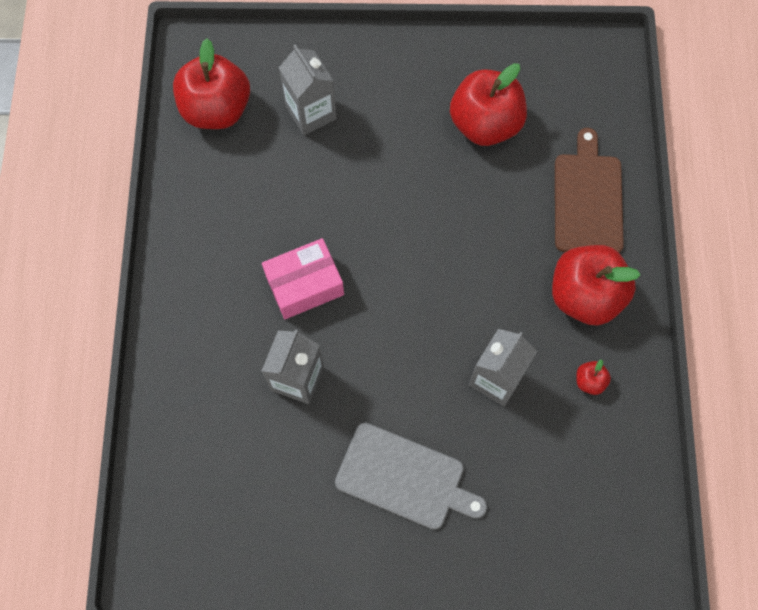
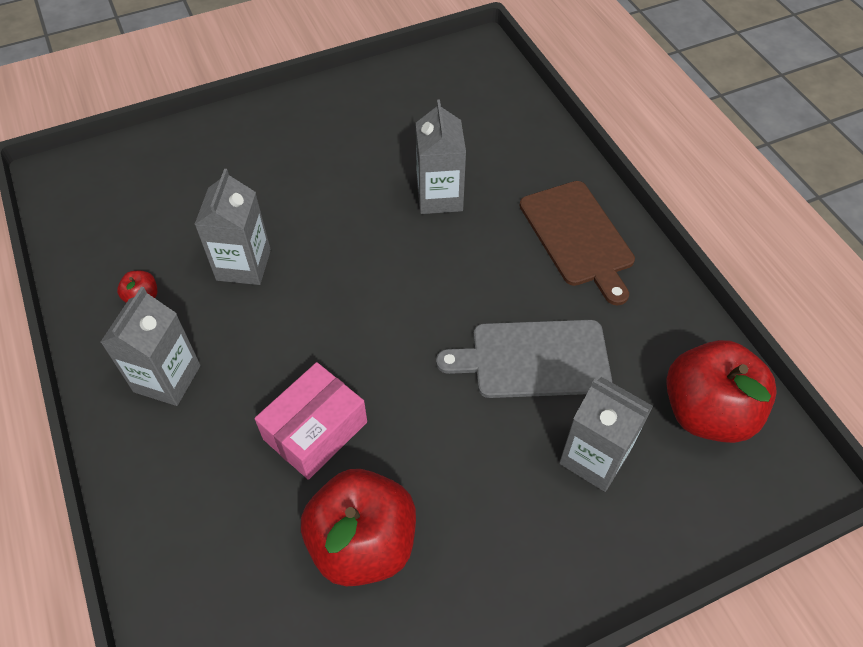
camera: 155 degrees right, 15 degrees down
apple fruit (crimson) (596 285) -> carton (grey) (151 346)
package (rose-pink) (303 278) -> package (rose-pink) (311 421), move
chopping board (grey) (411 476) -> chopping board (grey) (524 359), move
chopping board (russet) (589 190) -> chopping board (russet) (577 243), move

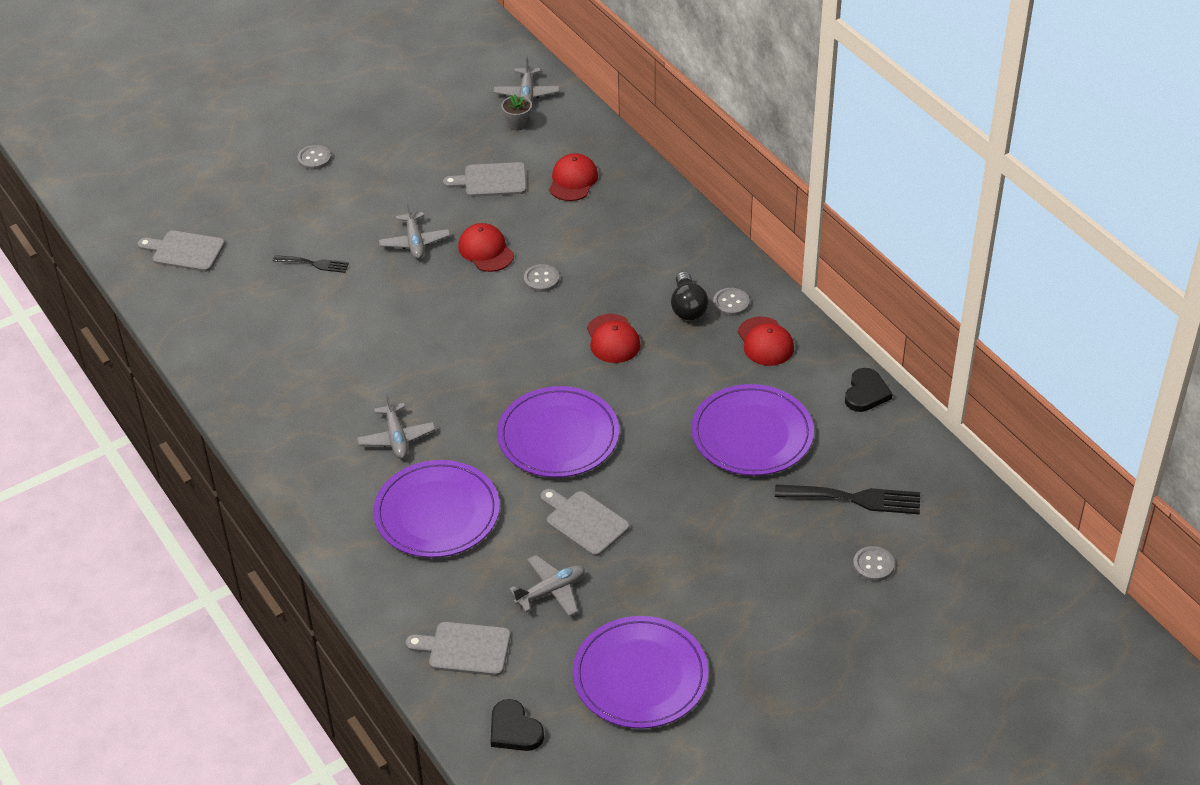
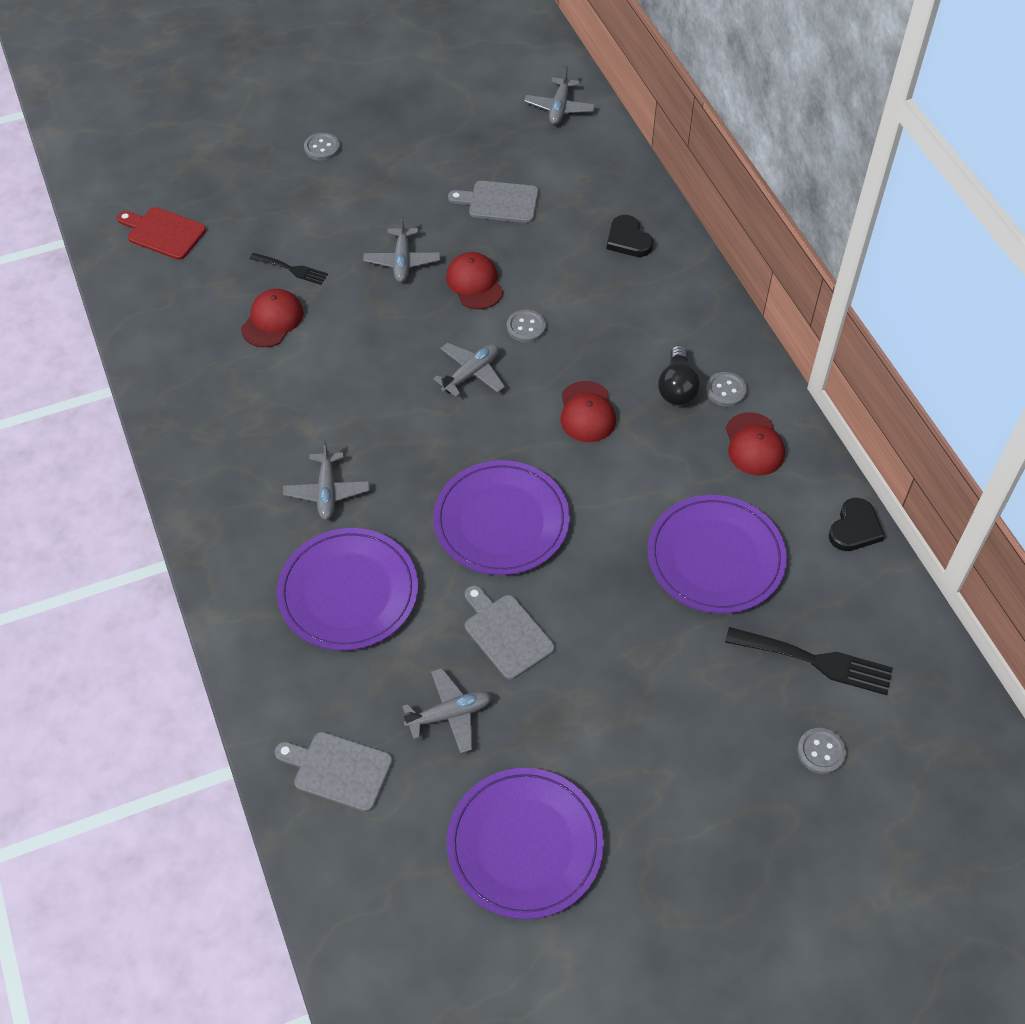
camera: 10 degrees right, 10 degrees up
chopping board (grey) (181 251) -> chopping board (crimson) (161 233)
baseball cap (crimson) (573 177) -> baseball cap (crimson) (272 318), move
none -> plane (grey) (469 370)
heart (jet-black) (517 725) -> heart (jet-black) (630 236), move
plant pot (grey) (516 112) -> none

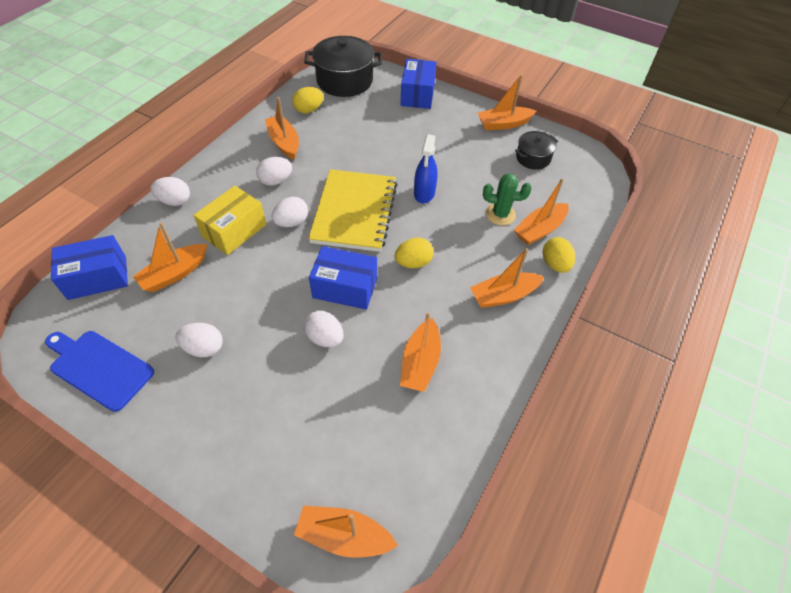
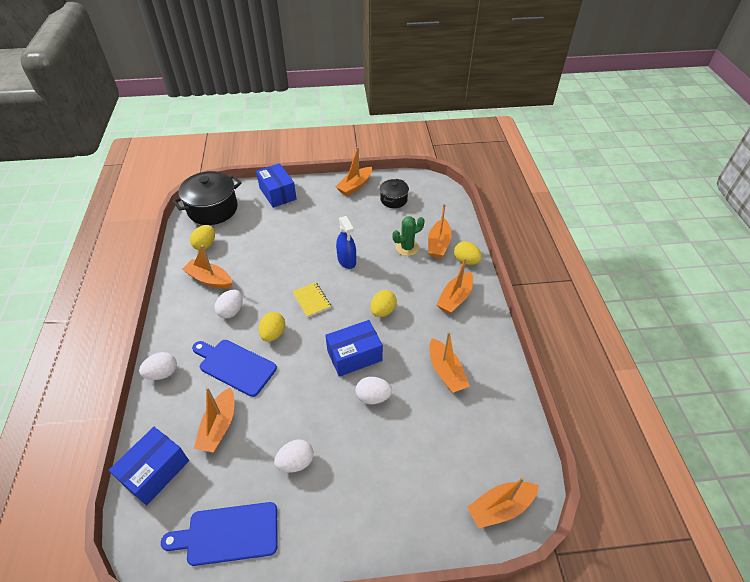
camera: 35 degrees left, 5 degrees down
package (bright yellow) (229 220) -> chopping board (royal blue) (234 368)
egg shape (pure white) (290 212) -> egg shape (bright yellow) (272 327)
notepad (bright yellow) (353 210) -> notepad (bright yellow) (311 300), x0.44

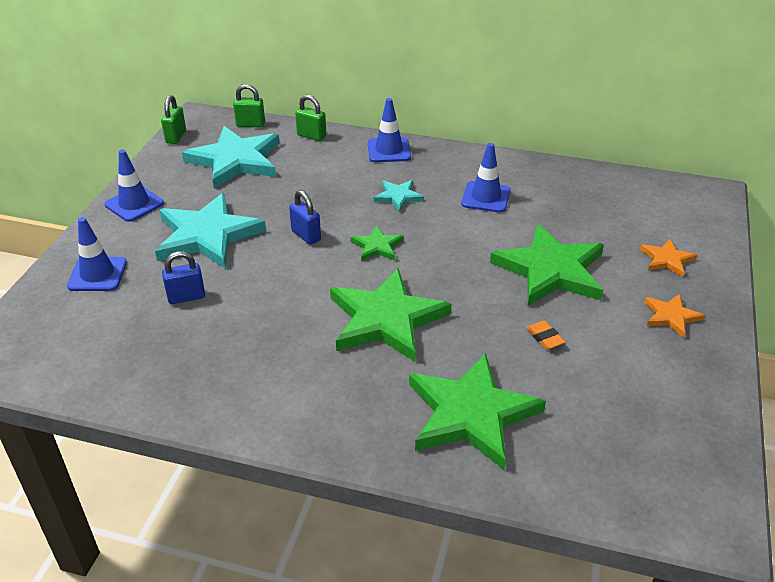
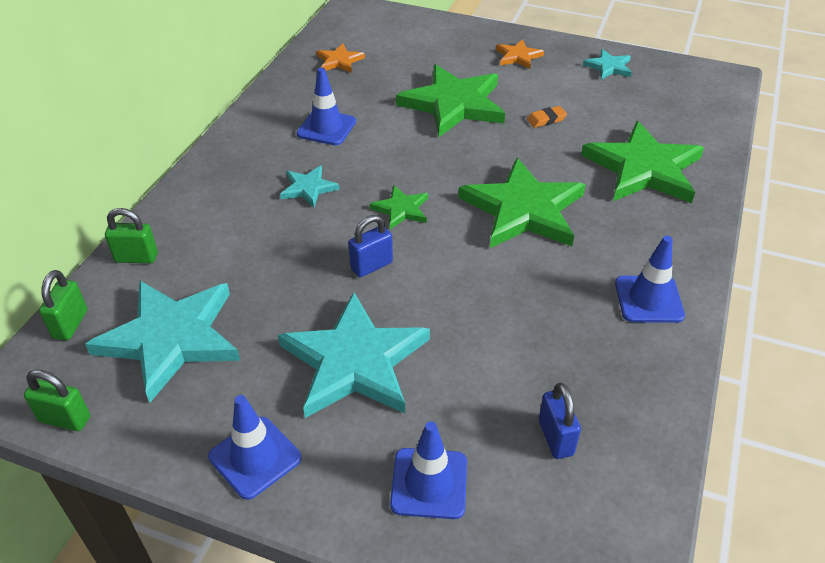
camera: 85 degrees left, 5 degrees up
lock (leaf-green) (310 118) -> lock (leaf-green) (131 235), 60 degrees clockwise
star shape (bright orange) (668 258) -> star shape (bright orange) (340 58), move
lock (royal blue) (183 277) -> lock (royal blue) (560 421), move
none -> star shape (aqua) (607 64)
road cone (royal blue) (389 130) -> road cone (royal blue) (650 279), move

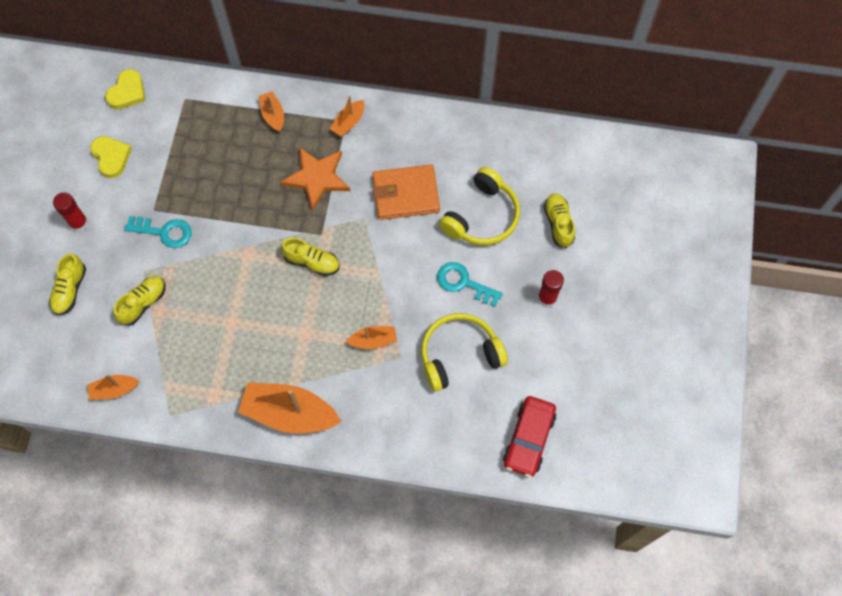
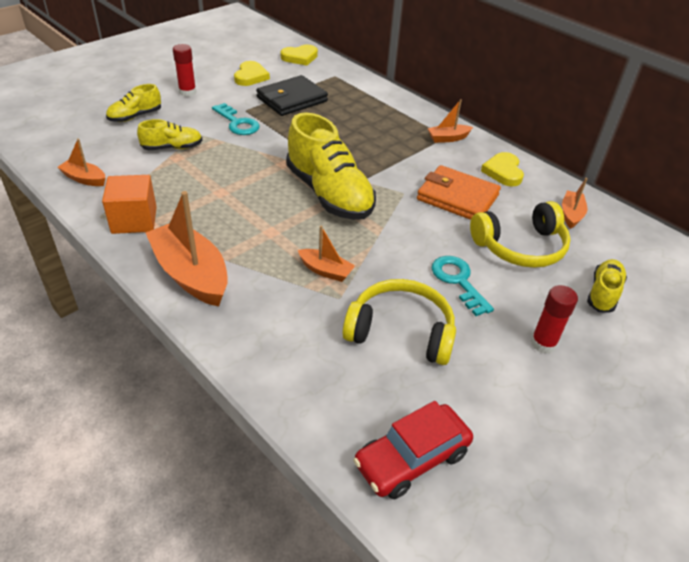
camera: 35 degrees right, 25 degrees down
none -> block (bright orange) (129 204)
none -> card wallet (jet-black) (292 95)
lace-up shoe (bright yellow) (310 257) -> lace-up shoe (bright yellow) (331 166), x1.98
none -> heart (bright yellow) (502 169)
toy boat (bright orange) (271 111) -> toy boat (bright orange) (575 203), move
star shape (bright orange) (315 179) -> none

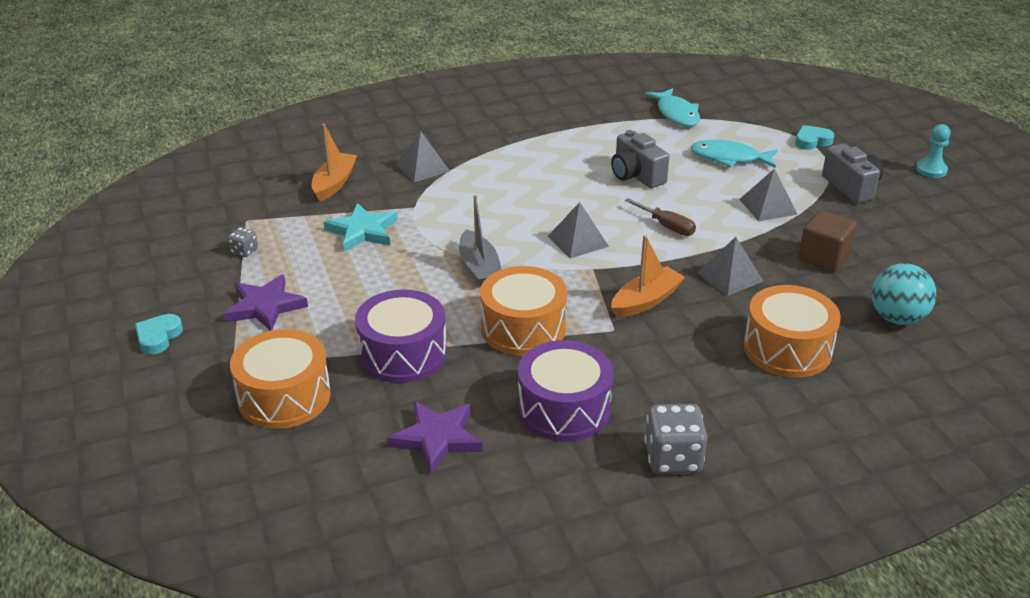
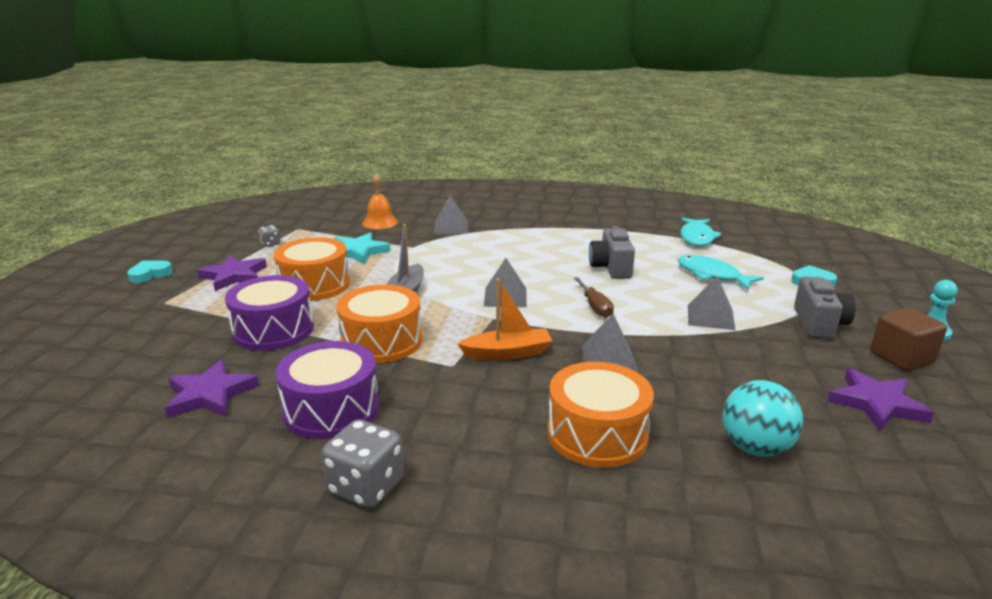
camera: 30 degrees right, 10 degrees down
snare drum (bright orange) (280 379) -> snare drum (bright orange) (312 269), move
toy boat (bright orange) (334 162) -> hand bell (bright orange) (380 201)
none -> star shape (purple) (880 399)
block (russet) (827 241) -> block (russet) (908 339), move

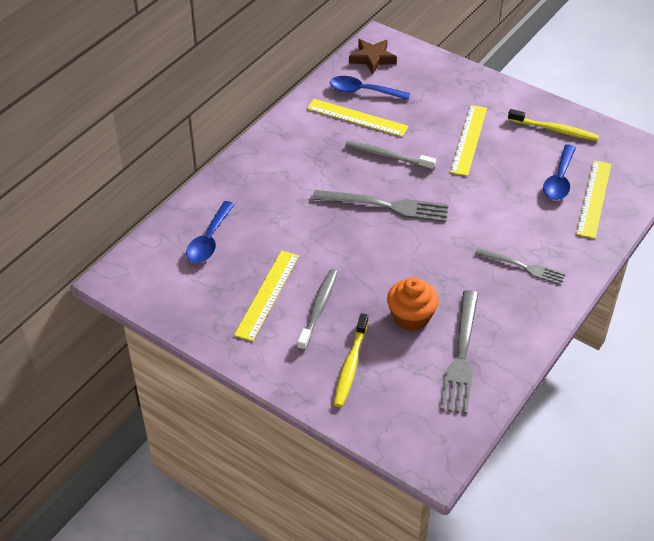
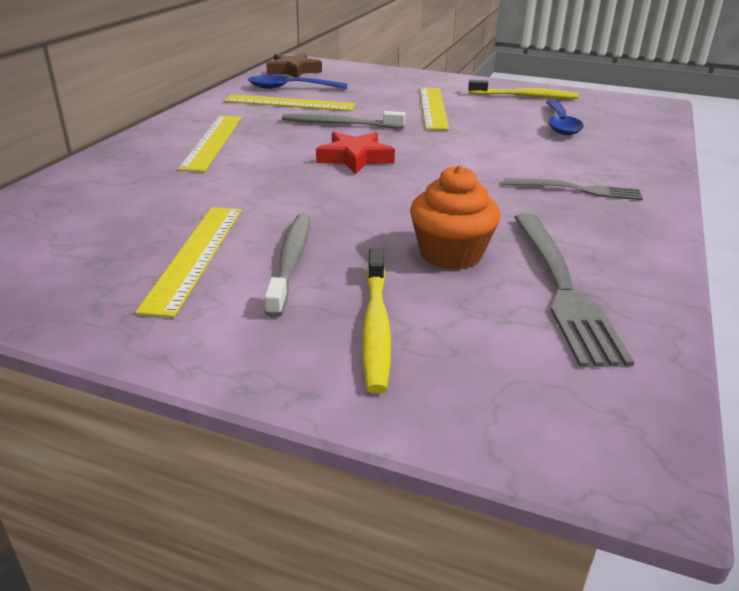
camera: 15 degrees left, 15 degrees down
measuring stick (bright yellow) (593 199) -> measuring stick (bright yellow) (210 144), move
fork (grey) (380 206) -> star shape (crimson) (355 153)
tablespoon (royal blue) (210 232) -> none

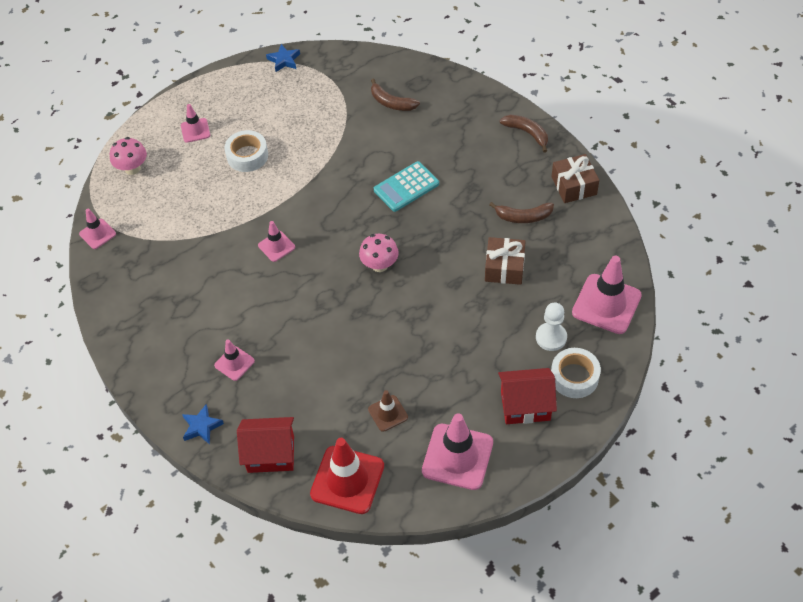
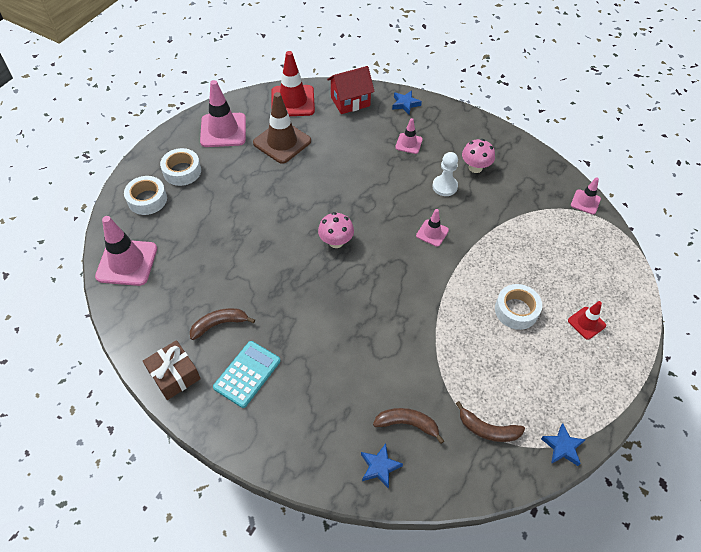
camera: 155 degrees right, 0 degrees up
house (crimson) (527 396) -> roll of tape (pure white) (180 167)
pocket calculator (aqua) (406 186) -> pocket calculator (aqua) (247 374), move
road cone (russet) (388 411) -> road cone (russet) (282 128), x1.88
none -> star shape (royal blue) (382 466)
pawn (pure white) (551 327) -> pawn (pure white) (445 174), move
toy banana (russet) (523 134) -> toy banana (russet) (490 421), move
toadstool (rose-pink) (128 156) -> toadstool (rose-pink) (478 156), move
road cone (rose-pink) (195 123) -> road cone (crimson) (587 320)
wrapped gift (russet) (505 261) -> none

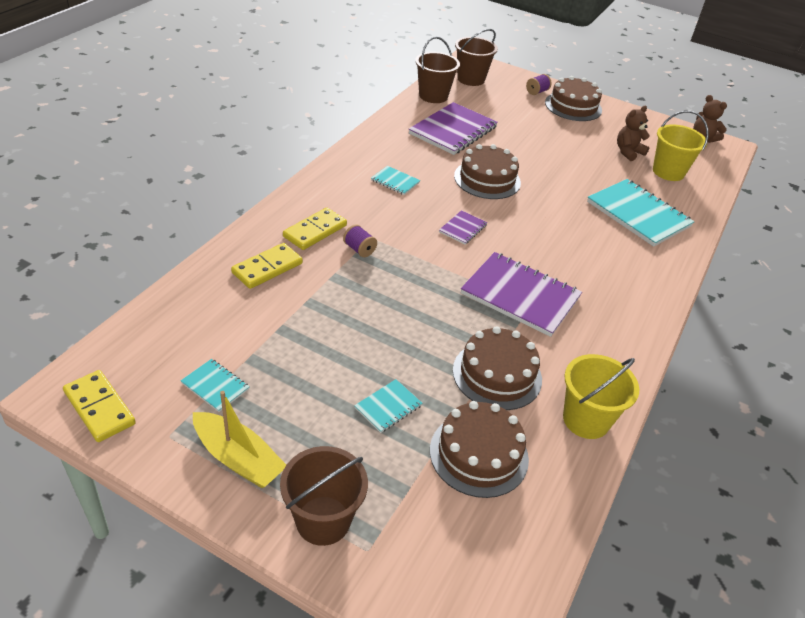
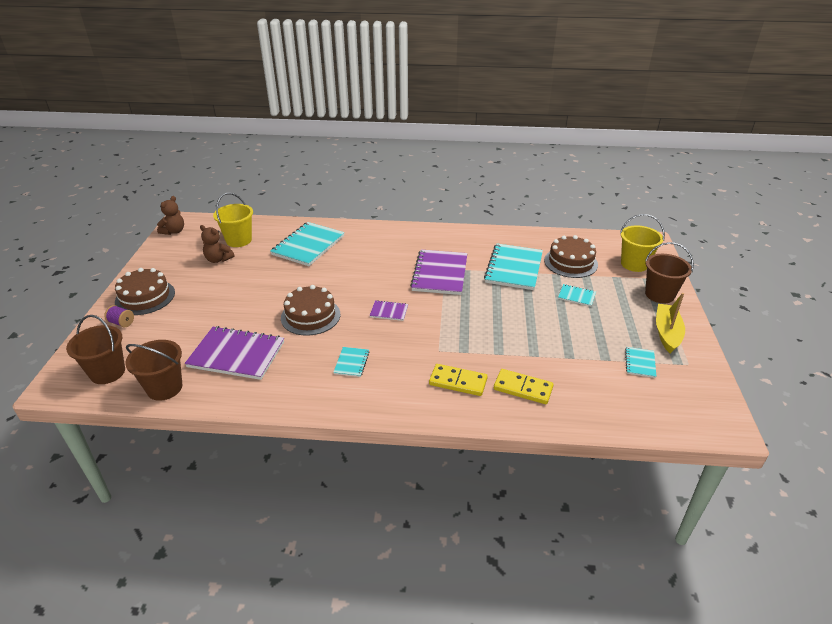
camera: 110 degrees left, 5 degrees down
cake (russet) (497 368) -> notepad (aqua) (513 266)
bucket (bright yellow) (601 396) -> bucket (bright yellow) (642 243), move
domino (bright yellow) (99 406) -> none
reel of thread (purple) (360 240) -> none

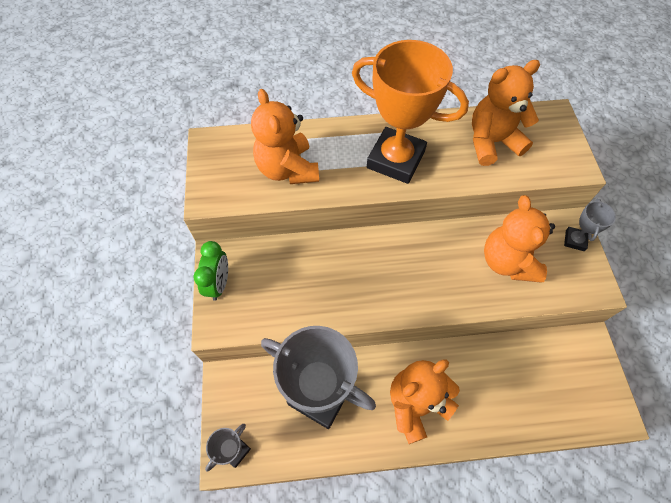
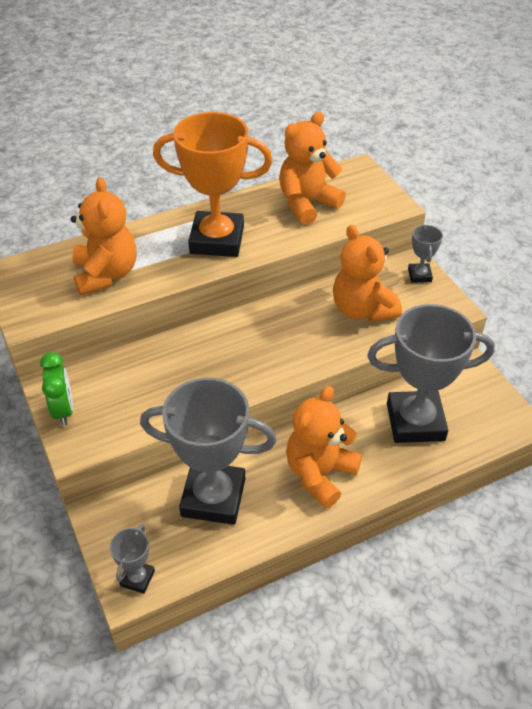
camera: 20 degrees left, 15 degrees down
stuffed bear (bright orange) (285 136) -> stuffed bear (bright orange) (104 236), 150 degrees counterclockwise
none -> trophy (grey) (431 373)

